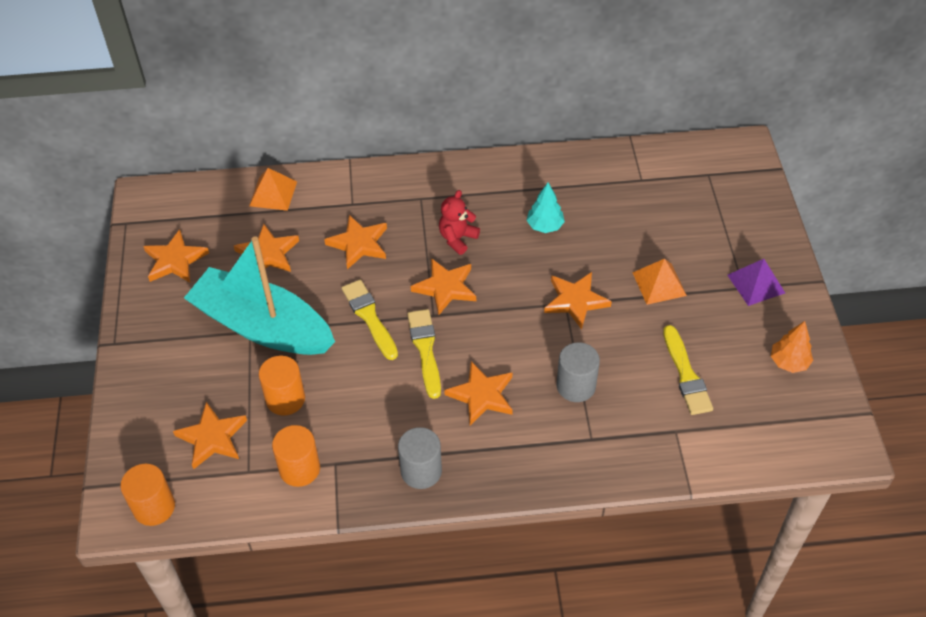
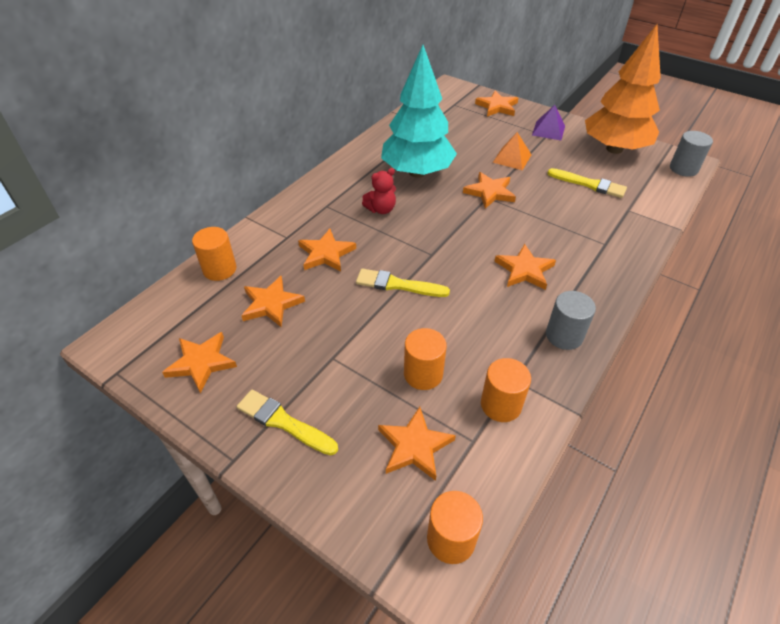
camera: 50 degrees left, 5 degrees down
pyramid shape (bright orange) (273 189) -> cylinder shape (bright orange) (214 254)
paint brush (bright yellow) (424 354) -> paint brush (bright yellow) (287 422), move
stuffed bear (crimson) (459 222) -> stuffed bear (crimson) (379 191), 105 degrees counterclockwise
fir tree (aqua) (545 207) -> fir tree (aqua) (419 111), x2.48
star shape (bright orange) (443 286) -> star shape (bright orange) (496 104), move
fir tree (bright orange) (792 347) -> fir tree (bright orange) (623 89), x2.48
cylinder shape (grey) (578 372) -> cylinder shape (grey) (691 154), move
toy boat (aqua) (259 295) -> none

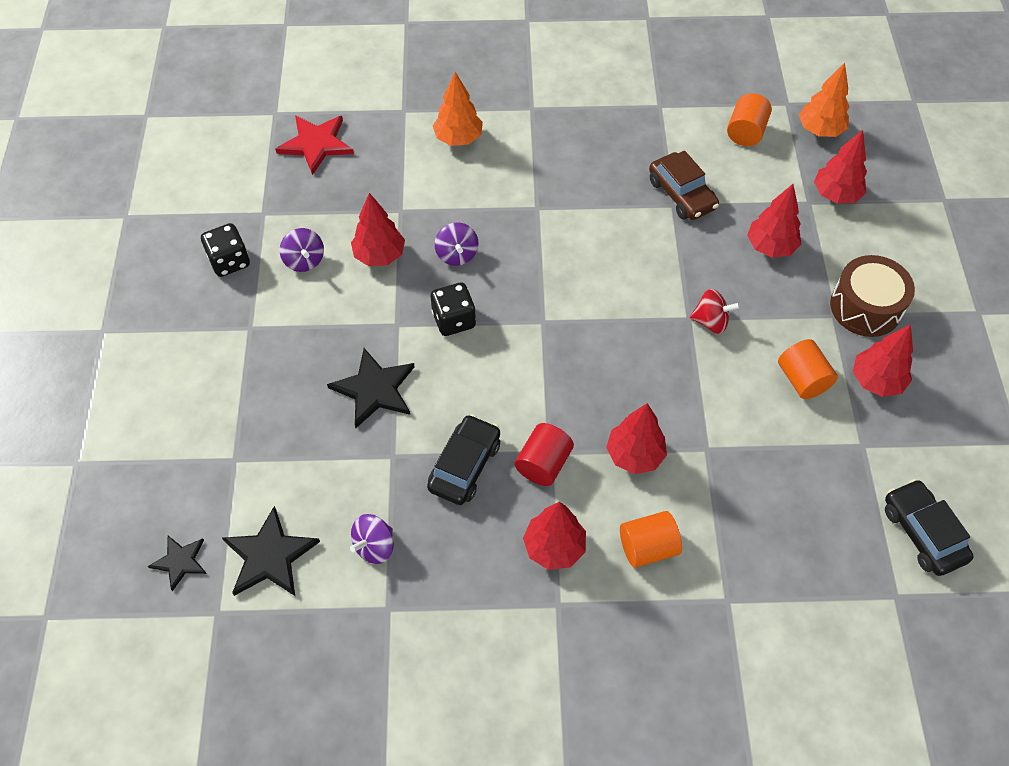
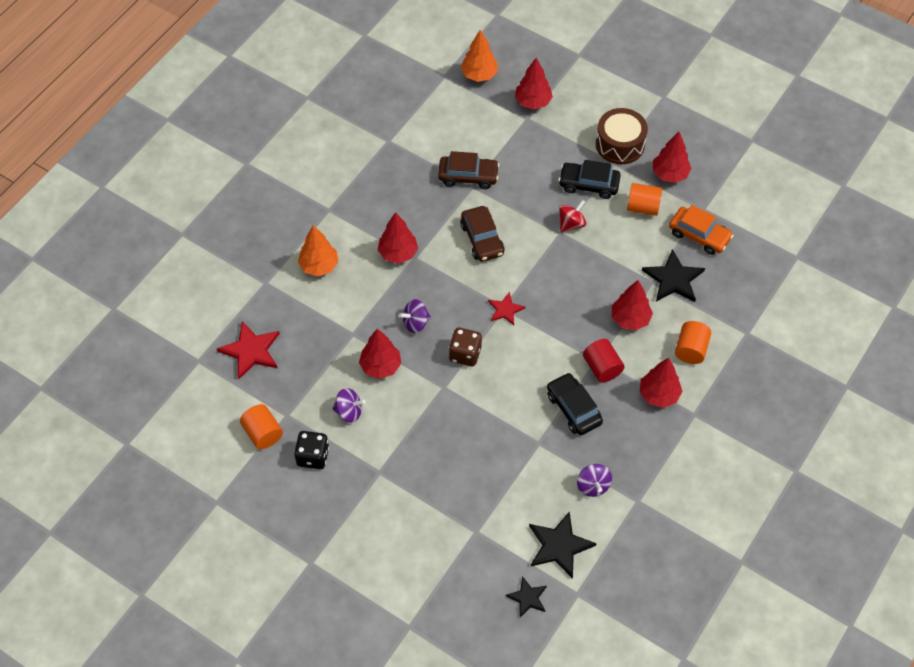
camera: 55 degrees left, 0 degrees up
cylinder shape (bright orange) (749 119) -> cylinder shape (bright orange) (261 426), move
fir tree (crimson) (774 221) -> fir tree (crimson) (398 238), move
spinning top (purple) (456 244) -> spinning top (purple) (415 316), 135 degrees clockwise
game die (jet-black) (453 309) -> game die (russet) (465 347)
none -> automobile (russet) (482 234)
none -> star shape (crimson) (507 308)
automobile (jet-black) (929 527) -> automobile (jet-black) (589 179), move
star shape (jet-black) (371 388) -> star shape (jet-black) (673 275), move
none -> automobile (bright orange) (701 230)

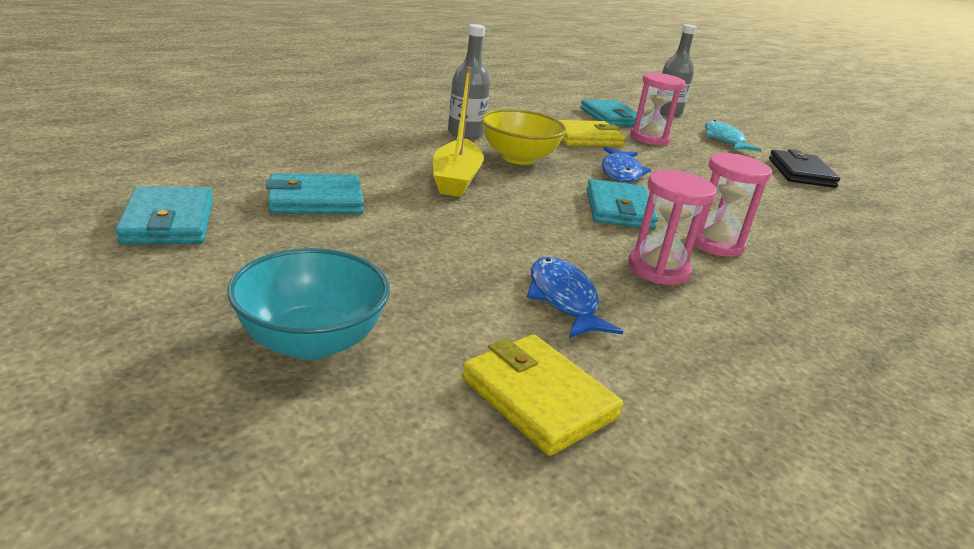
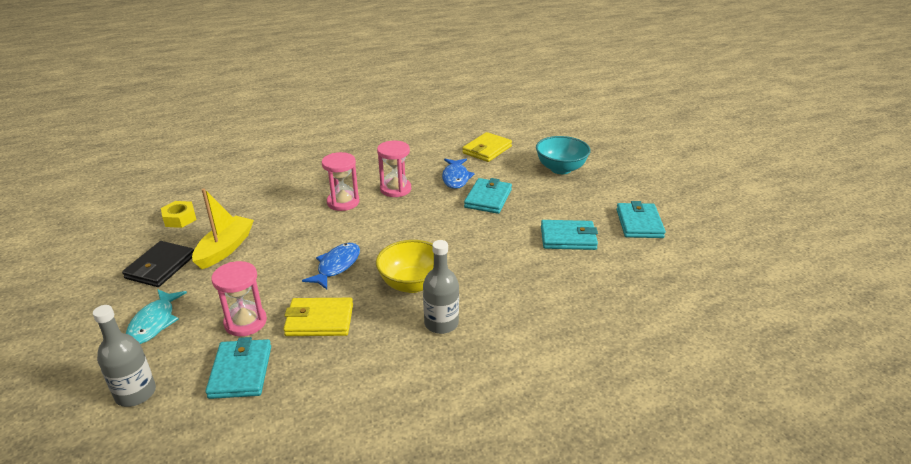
camera: 160 degrees left, 5 degrees up
none -> nut (bright yellow) (178 214)
toy boat (bright yellow) (458 132) -> toy boat (bright yellow) (223 228), move
card wallet (bright yellow) (542 395) -> card wallet (bright yellow) (487 147), 60 degrees clockwise
card wallet (aqua) (622 204) -> card wallet (aqua) (488 196), move

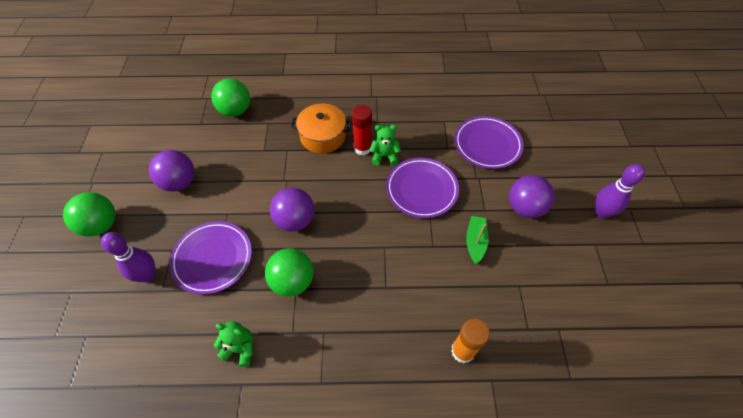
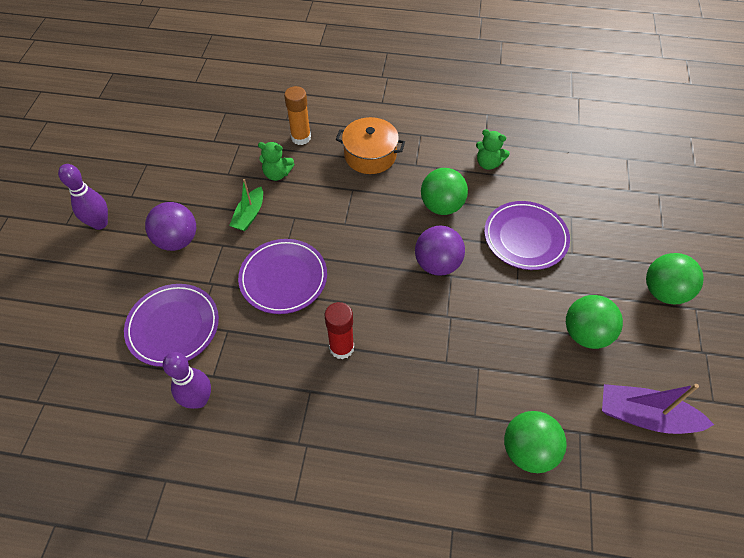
camera: 170 degrees left, 0 degrees up
skittle (purple) (128 257) -> skittle (purple) (187 380), move
stuffed bear (leaf-green) (385 145) -> stuffed bear (leaf-green) (276 161), move
stockpot (bright orange) (321 129) -> stockpot (bright orange) (370 145), move
play ball (purple) (171 170) -> play ball (leaf-green) (594 322)
none -> toy boat (purple) (658 409)

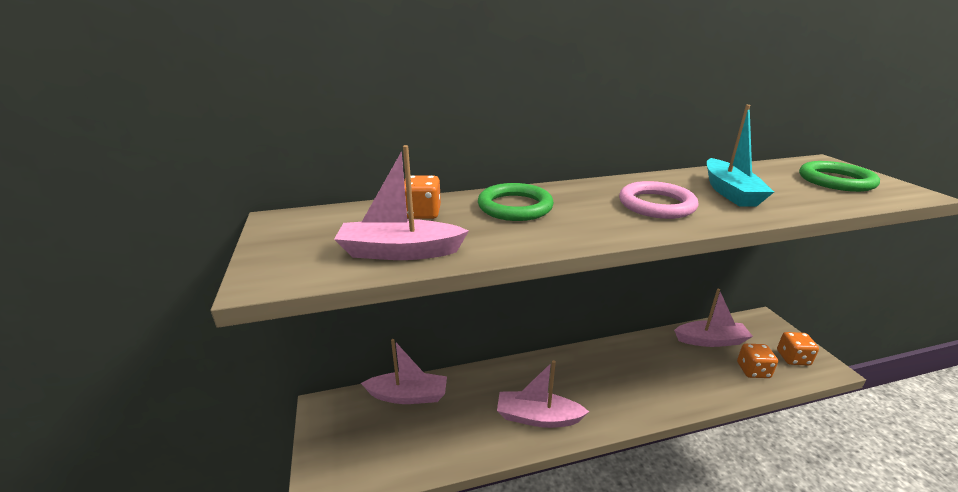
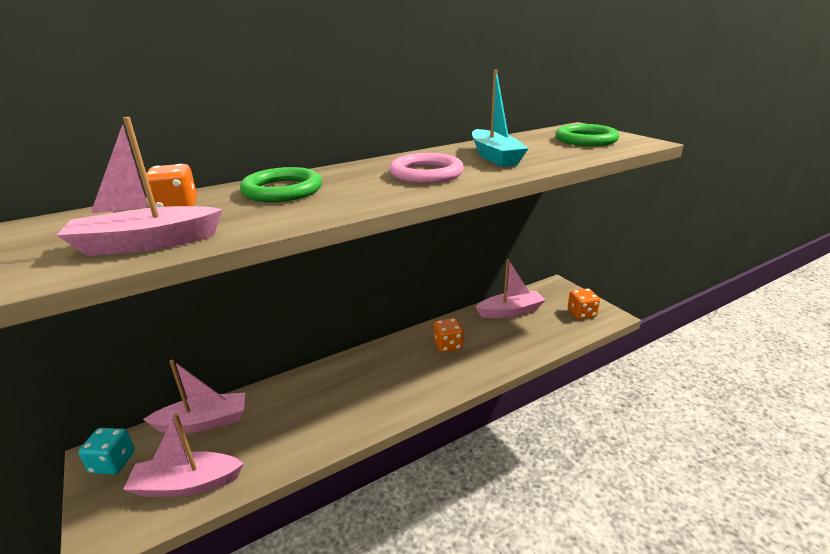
camera: 15 degrees left, 0 degrees up
none -> game die (aqua) (107 451)
toy boat (rose-pink) (543 394) -> toy boat (rose-pink) (183 455), move
game die (bright orange) (757 361) -> game die (bright orange) (449 335), move

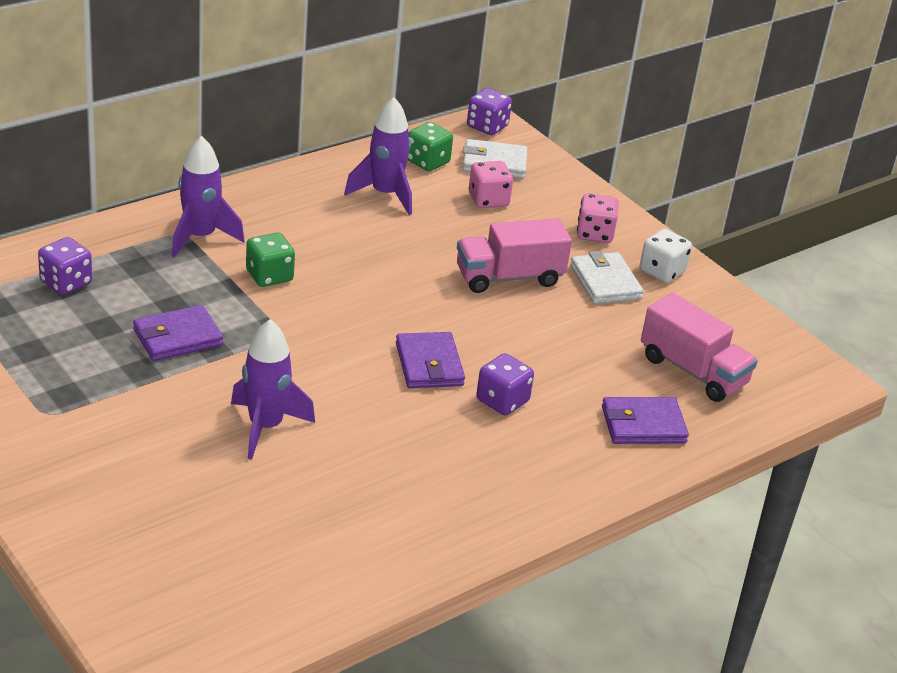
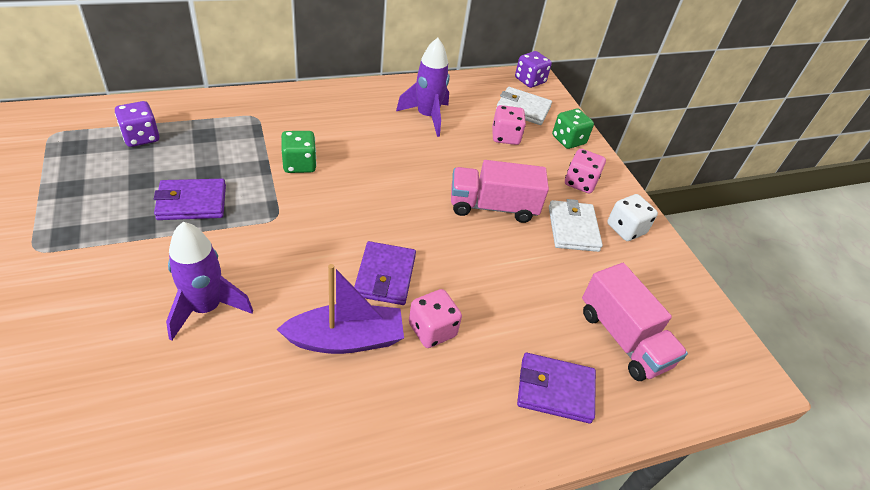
camera: 15 degrees right, 10 degrees up
none -> toy boat (purple) (340 309)
game die (purple) (505 384) -> game die (rose-pink) (435 318)
game die (leaf-green) (430 146) -> game die (leaf-green) (573 129), move
spaceship (purple) (208 197) -> none

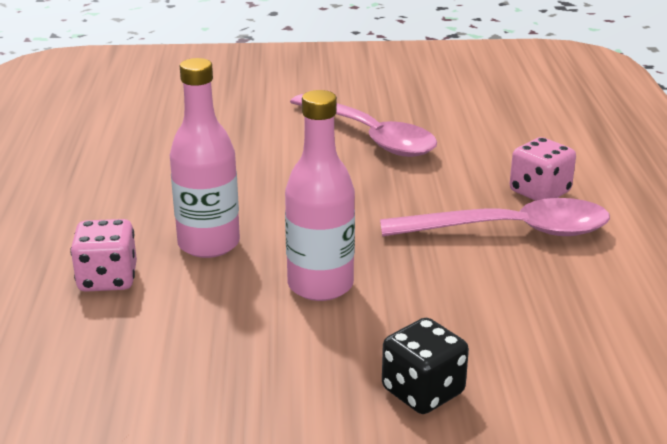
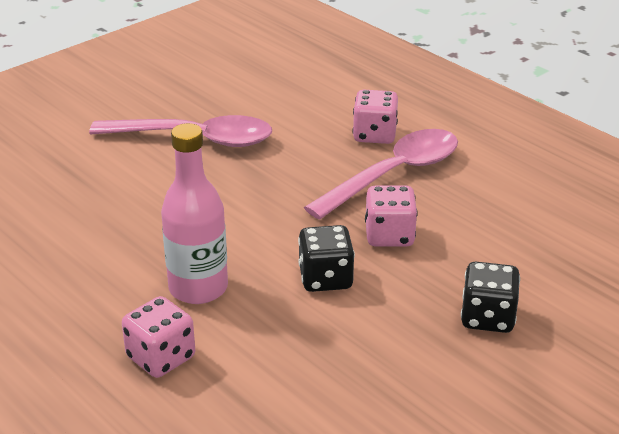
camera: 40 degrees left, 5 degrees up
drink bottle (rose-pink) (320 195) -> game die (jet-black) (326 258)
none -> game die (rose-pink) (391 216)

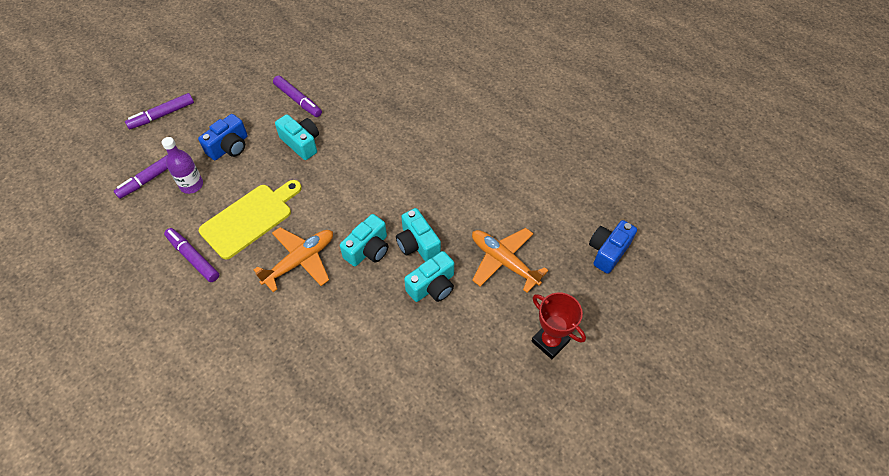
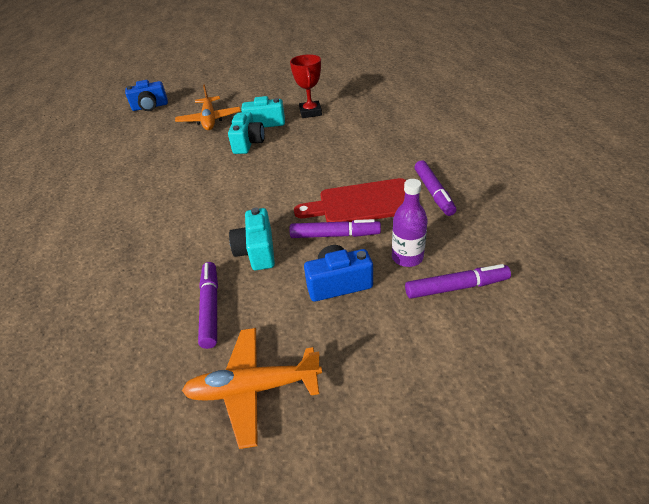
camera: 140 degrees left, 15 degrees down
plane (bright orange) (293 259) -> plane (bright orange) (252 388), move
marker (purple) (159 111) -> marker (purple) (335 228), move
trophy (crimson) (558 325) -> trophy (crimson) (306 86), move
chopping board (bright yellow) (250 219) -> chopping board (crimson) (350 200)
camera (aqua) (364 240) -> none

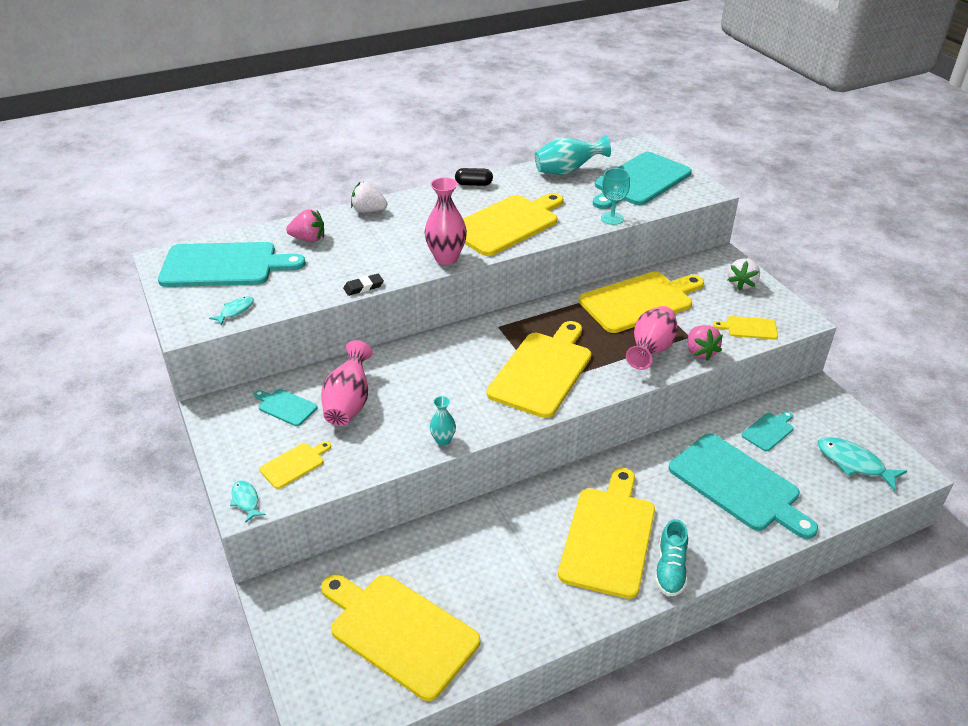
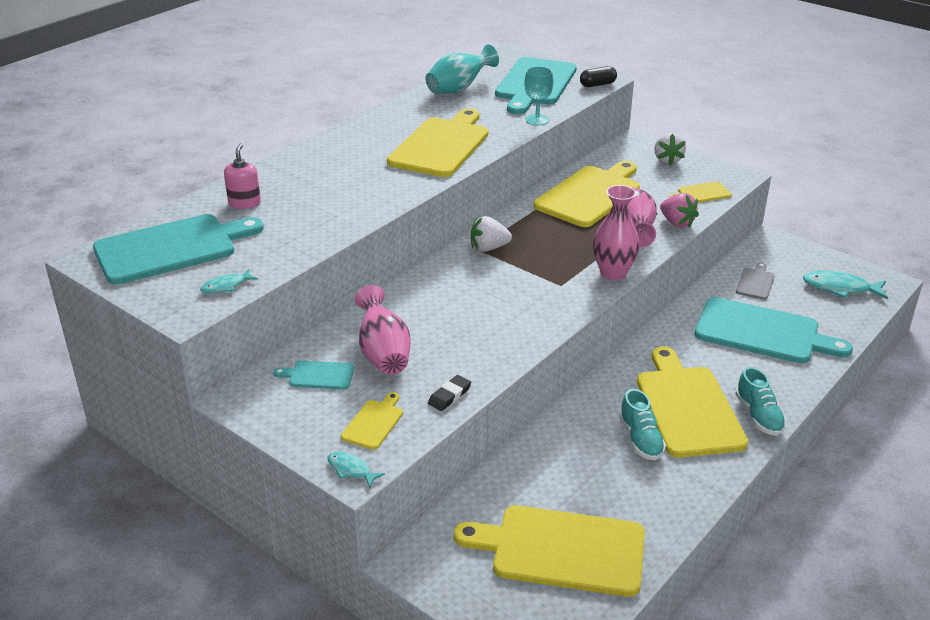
camera: 25 degrees left, 5 degrees down
fish figure (aqua) (231 311) -> fish figure (aqua) (229 281), 135 degrees counterclockwise
toy strawberry (rose-pink) (305 225) -> soap pump (rose-pink) (242 176)
pencil eraser (jet-black) (363 285) -> pencil eraser (jet-black) (449 393), move
toy strawberry (pure white) (369 197) -> toy strawberry (pure white) (491 234), move
capsule (jet-black) (474 177) -> capsule (jet-black) (598 76), move
flower vase (rose-pink) (446 221) -> flower vase (rose-pink) (616 232), move
none -> lace-up shoe (aqua) (642 424)
chopping board (aqua) (768 431) -> chopping board (grey) (755 281)
flower vase (aqua) (443 421) -> none
chopping board (bright yellow) (539 369) -> none

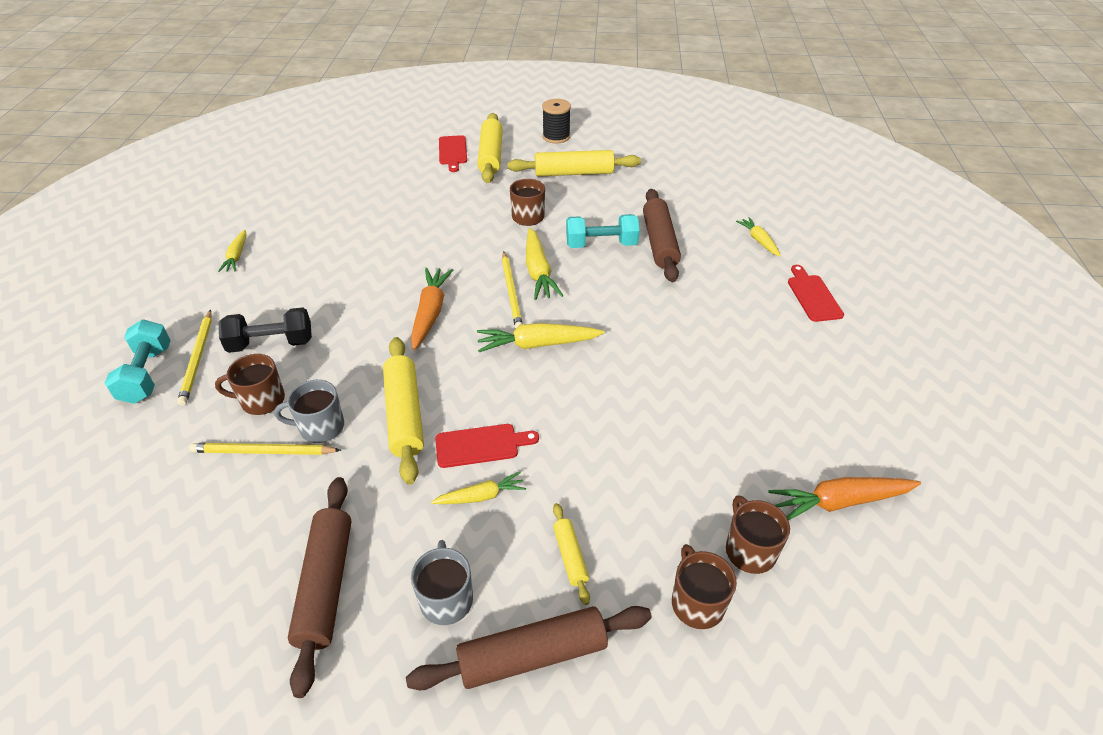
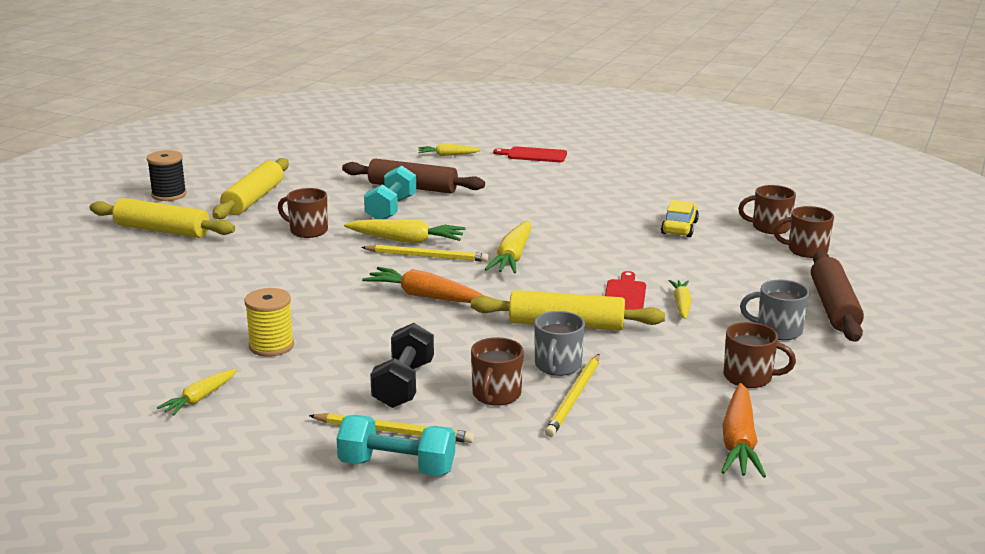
camera: 70 degrees left, 20 degrees down
toy carrot (bright yellow) (232 251) -> toy carrot (bright yellow) (197 392), 105 degrees clockwise
none -> reel of thread (bright yellow) (269 322)
none -> automobile (bright yellow) (680 218)
toy carrot (bright orange) (844 498) -> toy carrot (bright orange) (743 430), move
pastry roller (russet) (319 587) -> coffee mug (russet) (759 355)
chopping board (crimson) (453 153) -> none
pastry roller (bright yellow) (571 554) -> none

